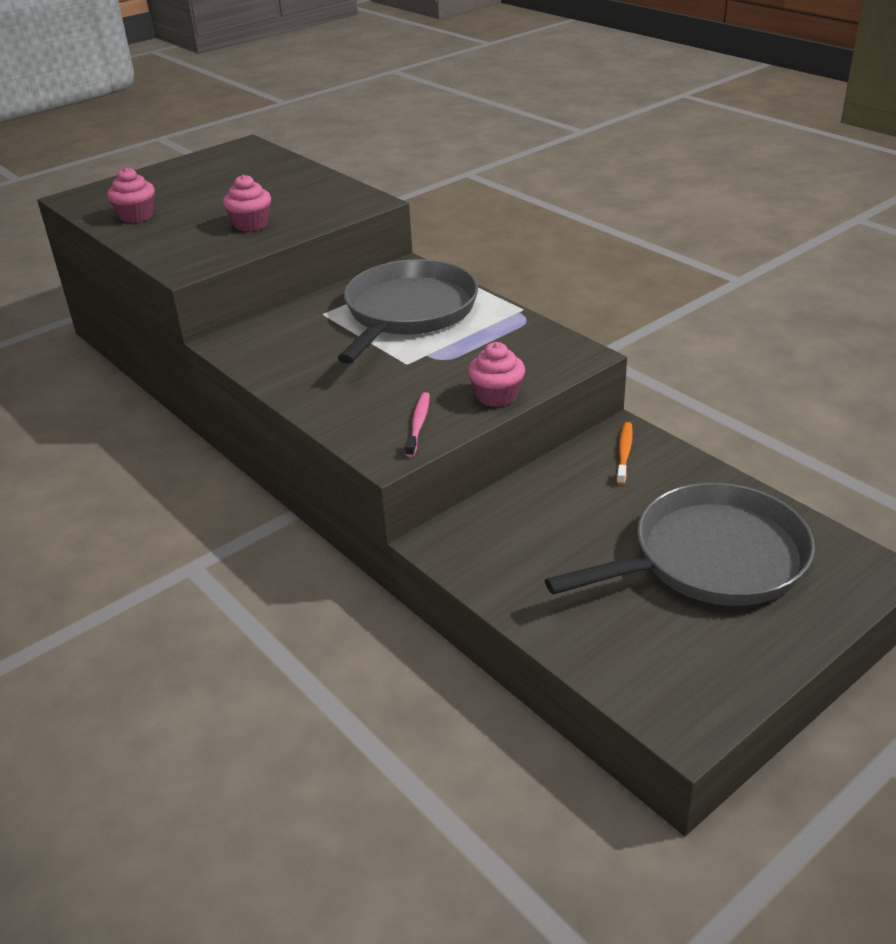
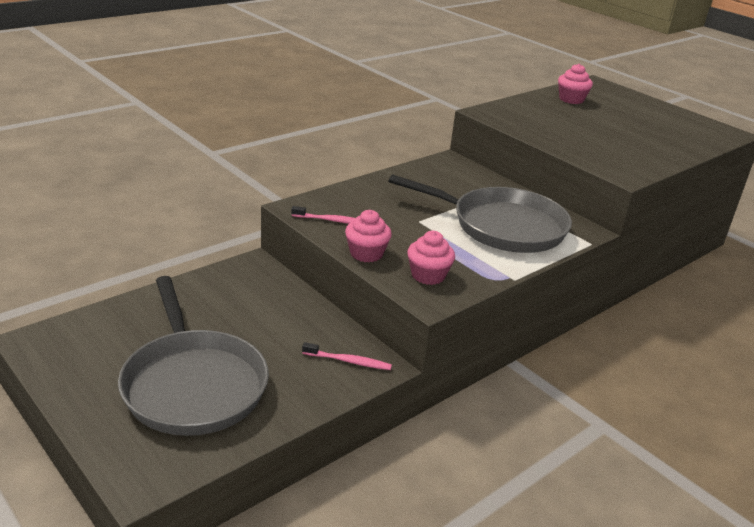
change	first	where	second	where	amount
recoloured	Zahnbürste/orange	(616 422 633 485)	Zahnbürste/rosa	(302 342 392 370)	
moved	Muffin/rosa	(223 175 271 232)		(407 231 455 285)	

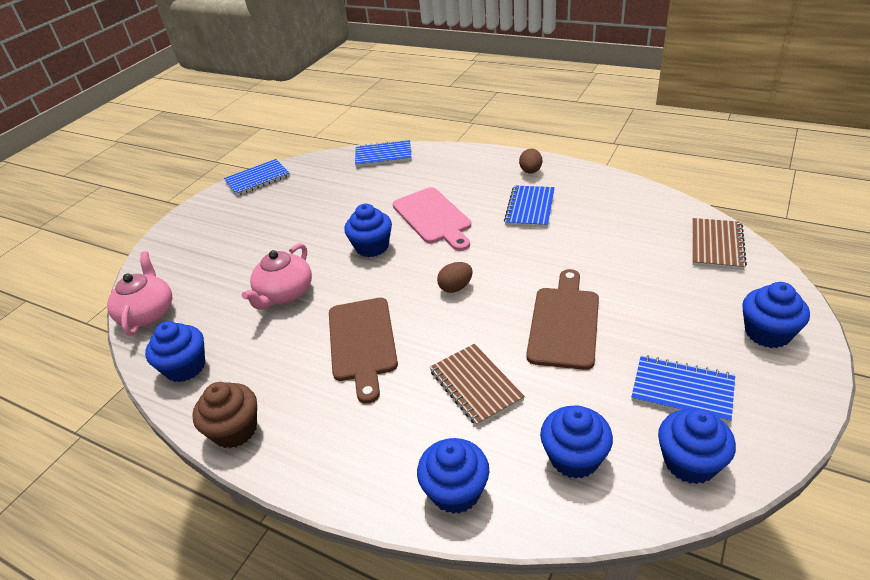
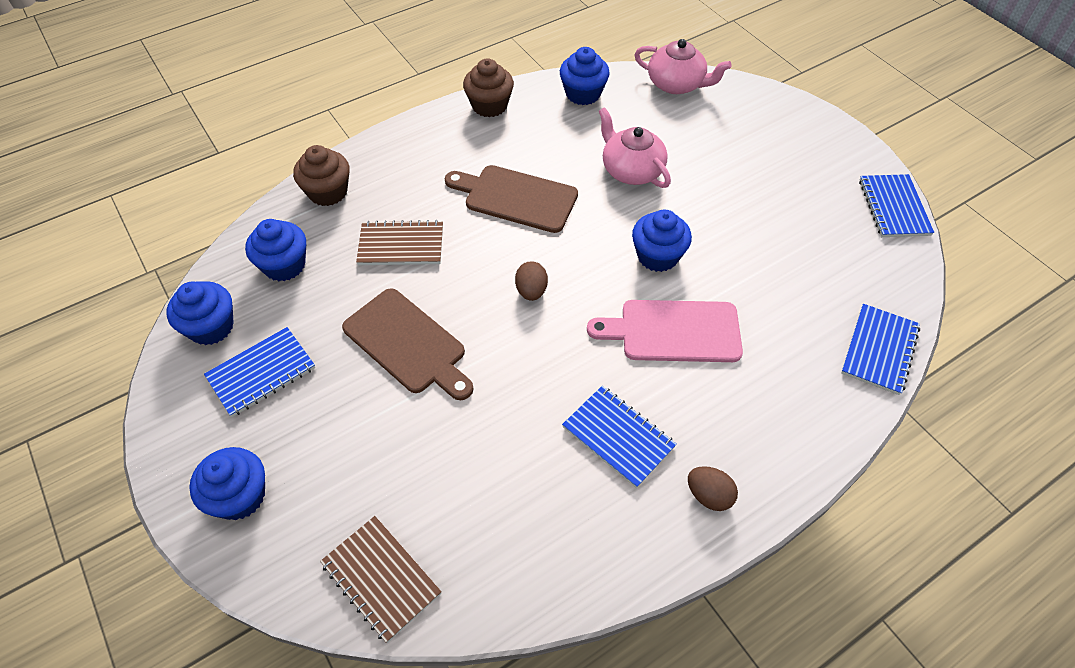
change	first	where	second	where	amount
recoloured	Muffin/blau	(417 438 489 514)	Muffin/braun	(293 145 350 206)	

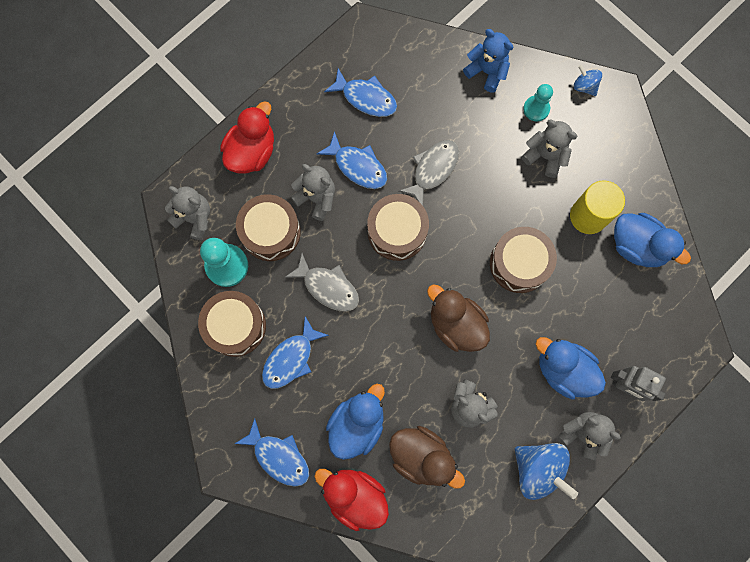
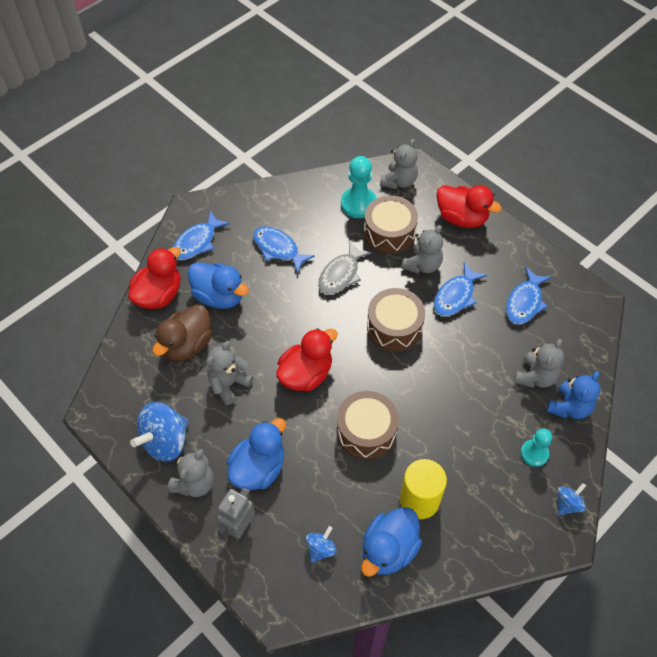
change	first	where	second	where	amount
recoloured	Ente/braun	(427 284 490 352)	Ente/rot	(276 328 338 391)	
added			Kreisel/blau	(306 526 337 563)	
moved	Teddybär/grau	(521 120 577 178)		(514 339 564 388)	
removed	Trommel/braun	(198 291 266 357)			
removed	Fisch/grau	(399 140 459 205)			

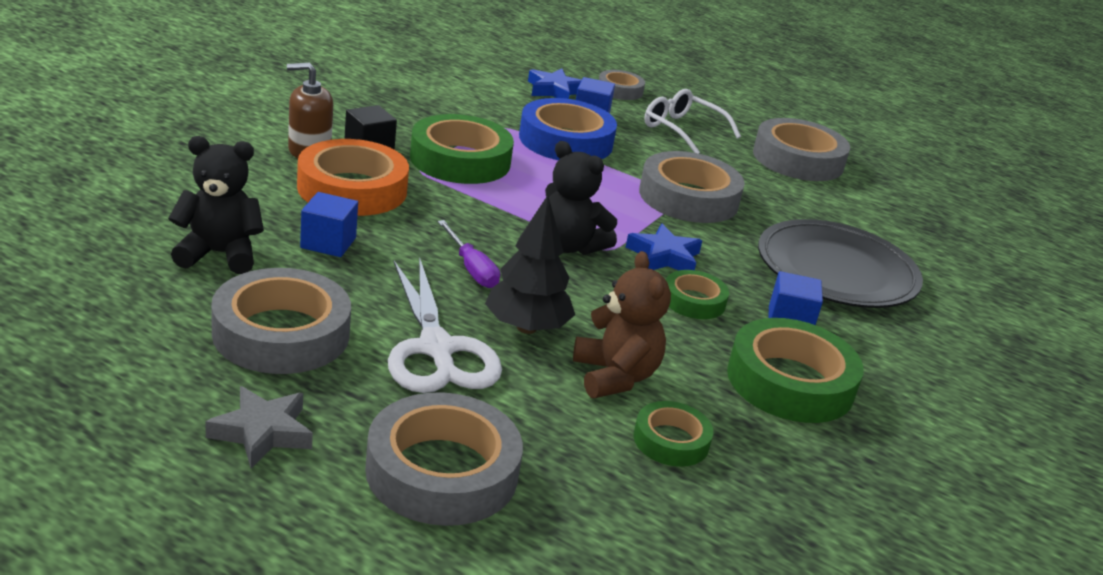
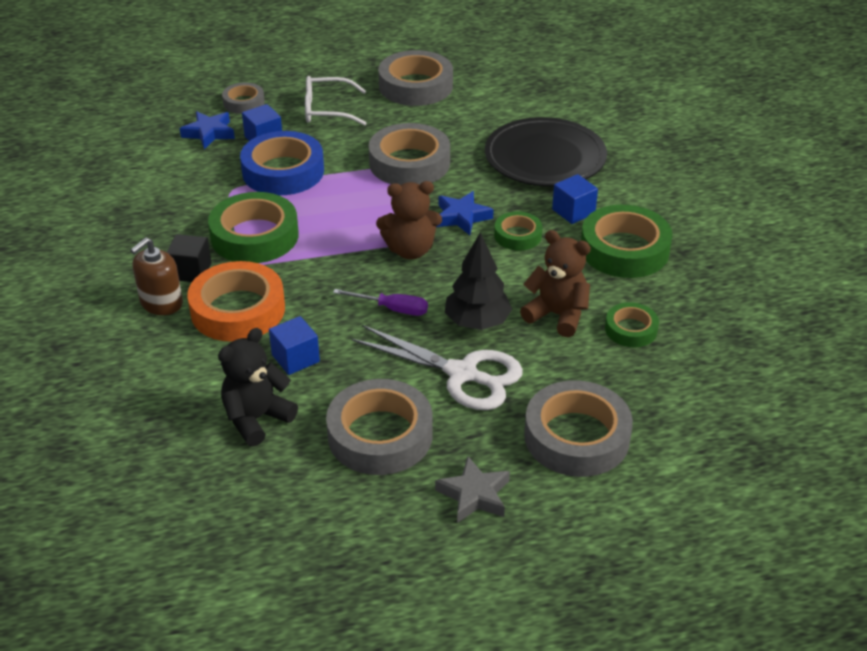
change	first	where	second	where	amount
recoloured	Teddybär/schwarz	(545 141 617 255)	Teddybär/braun	(376 181 442 259)	

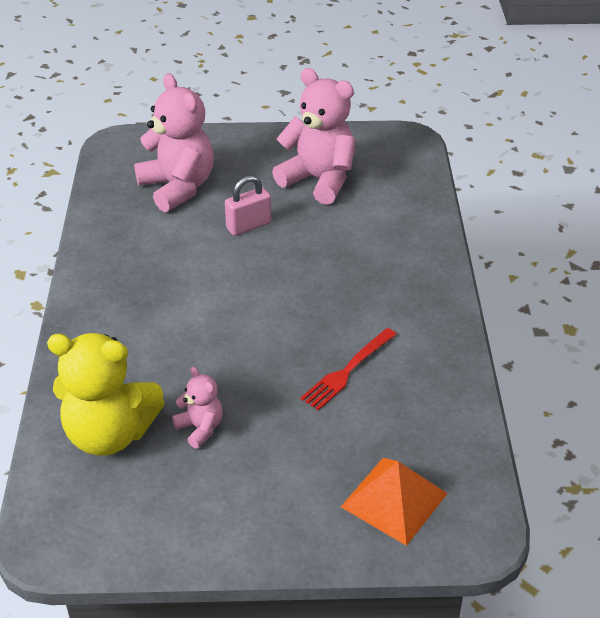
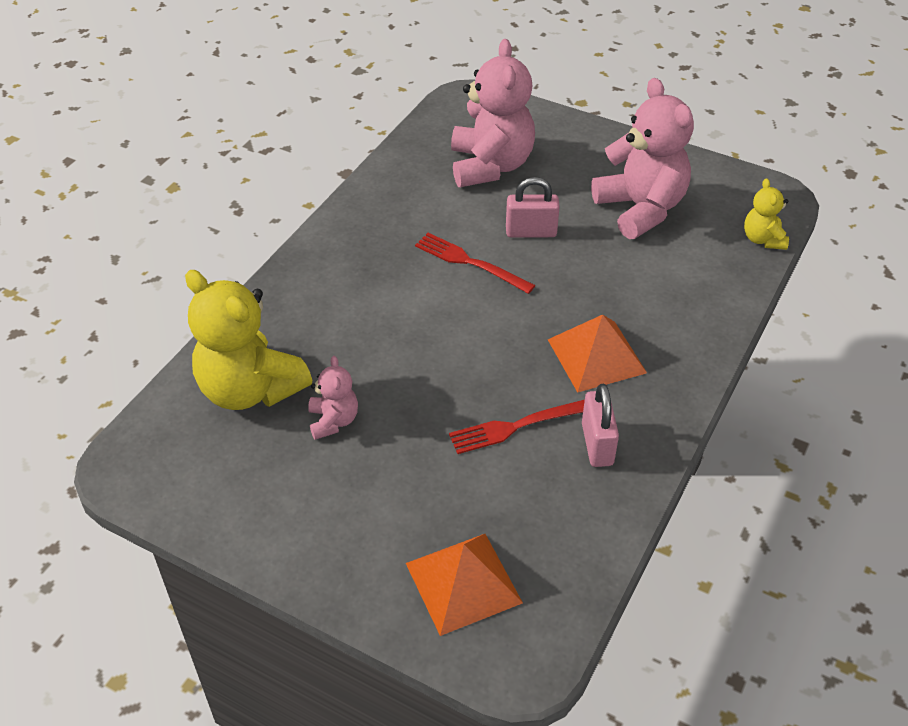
change	first	where	second	where	amount
added			Gabel/rot	(415 233 535 294)	
added			Pyramide/orange	(548 315 647 393)	
added			Vorhängeschloss/rosa	(582 384 619 467)	
added			Teddybär/gelb	(744 178 789 250)	

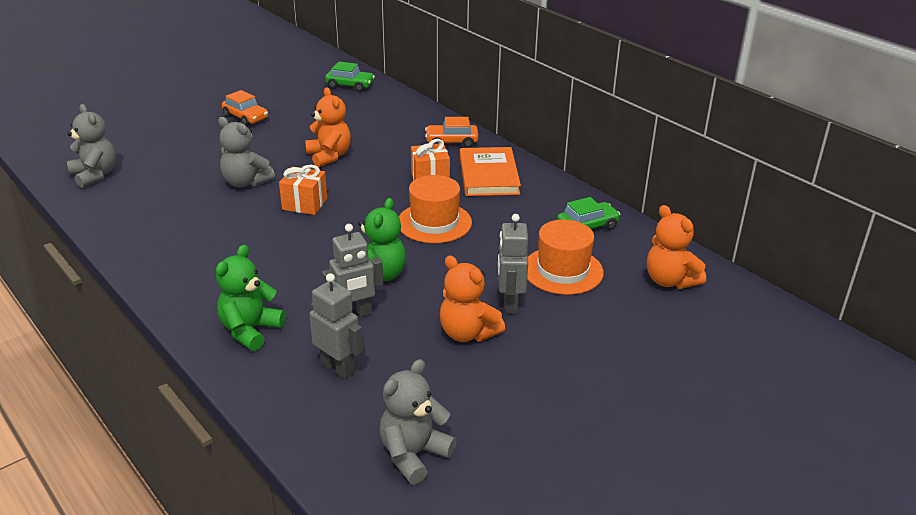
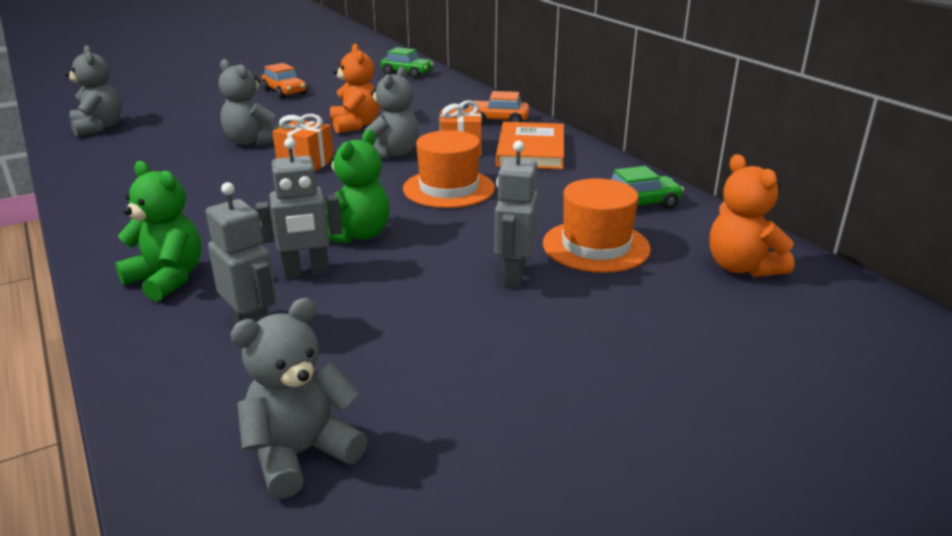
change	first	where	second	where	amount
turned	Teddybär/grün	(216 245 286 351)		(115 161 201 302)	90 degrees clockwise
added			Teddybär/grau	(365 66 419 159)	
removed	Teddybär/orange	(440 256 505 342)			

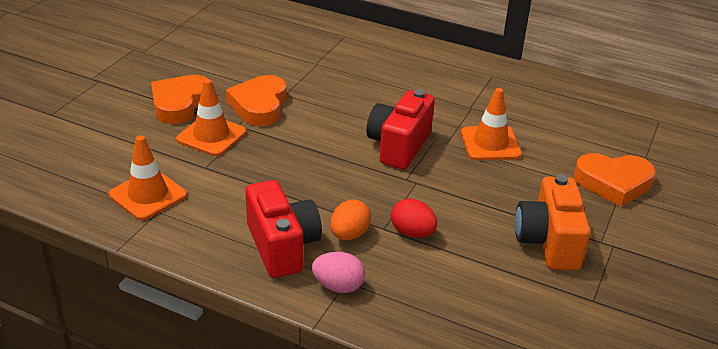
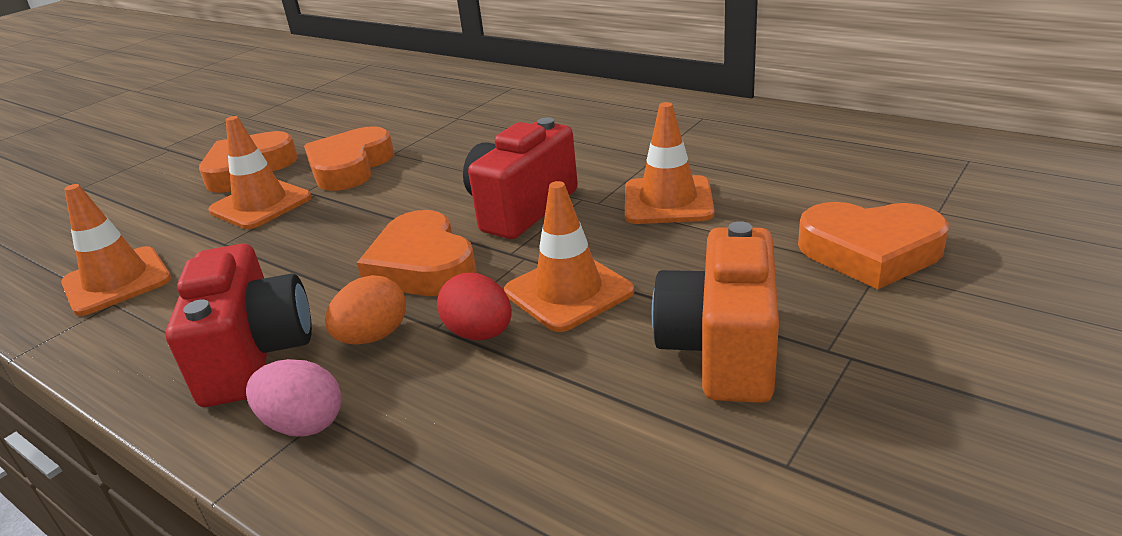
change	first	where	second	where	amount
added			Herz/orange	(357 210 477 296)	
added			Leitkegel/orange	(504 181 634 332)	

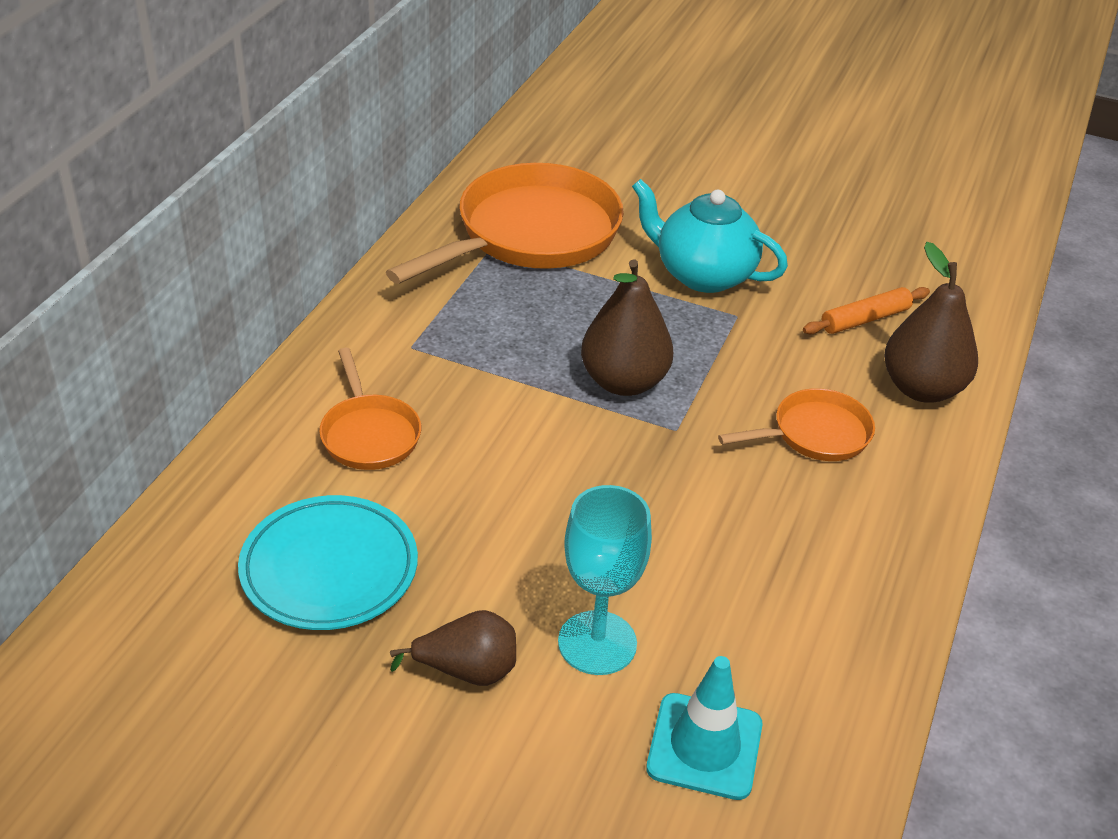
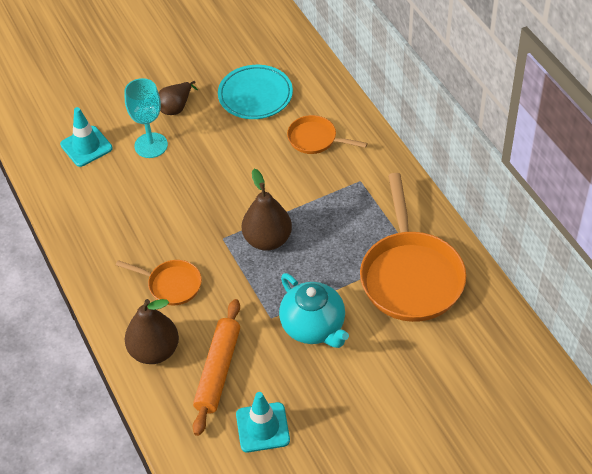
change	first	where	second	where	amount
turned	Pfanne/orange	(718 388 875 461)		(116 260 202 305)	90 degrees counterclockwise
resized	Nudelholz/orange	(803 287 930 334)		(193 299 240 436)	x1.61
added			Leitkegel/türkis	(236 392 290 452)	
turned	Teekanne/türkis	(632 179 788 293)		(279 273 349 348)	75 degrees clockwise

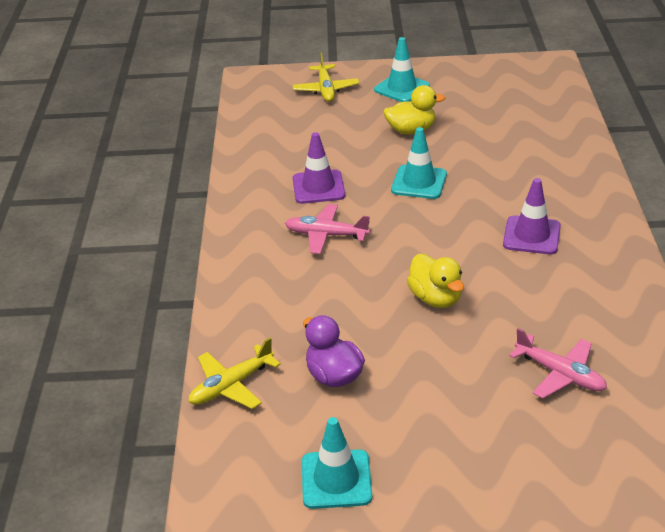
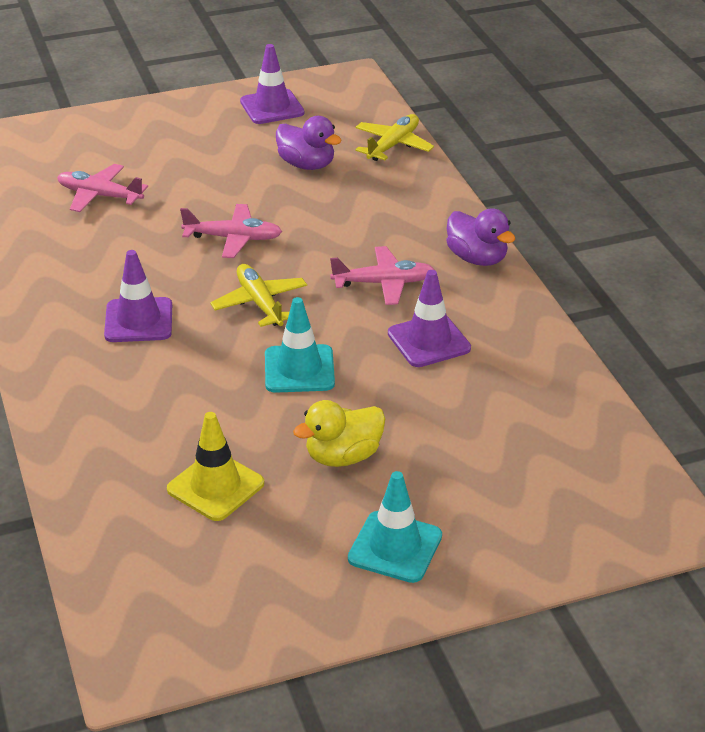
change	first	where	second	where	amount
added			Leitkegel/gelb	(167 412 264 521)	
replaced	Ente/gelb	(407 254 464 308)	Flugzeug/rosa	(180 204 282 258)	
moved	Flugzeug/gelb	(293 52 359 102)		(210 264 307 327)	
recoloured	Leitkegel/türkis	(302 417 372 509)	Leitkegel/lila	(240 44 304 124)	
added			Ente/lila	(446 208 515 266)	

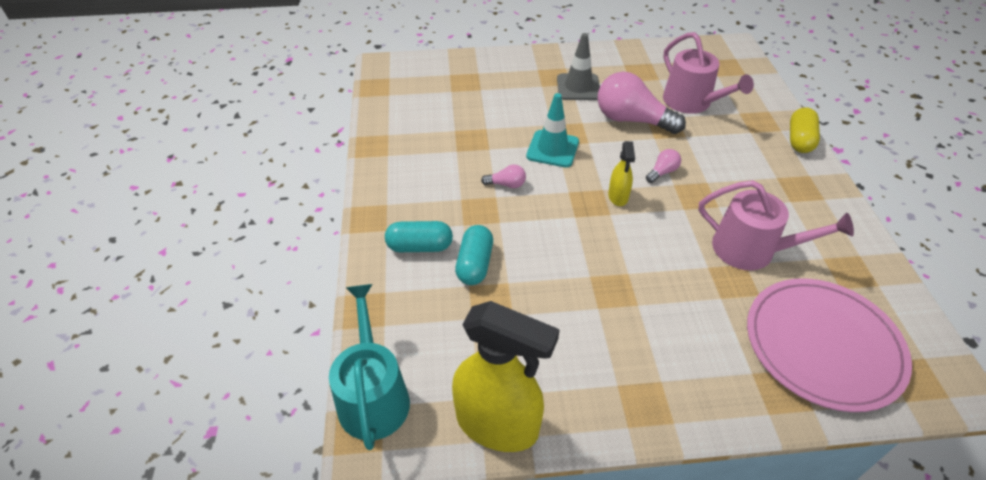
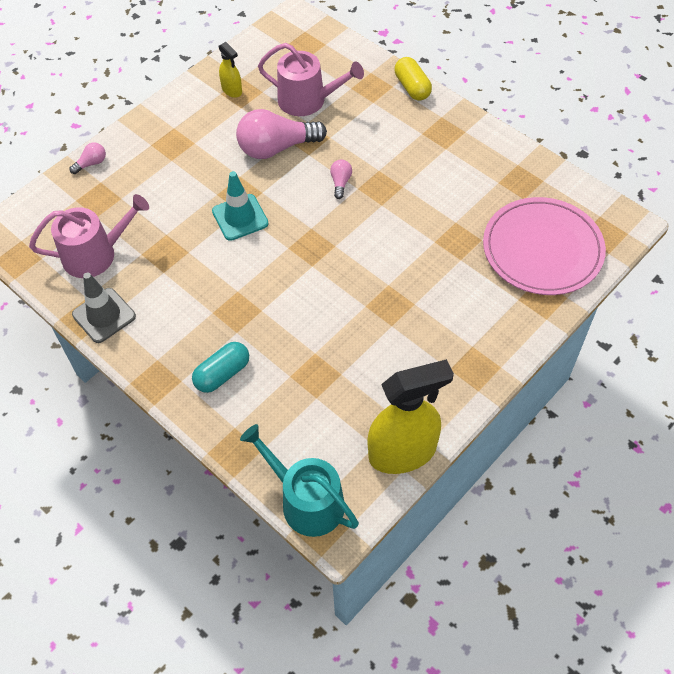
change	first	where	second	where	amount
moved	Gießkanne/rosa	(698 180 854 270)		(29 194 149 278)	
moved	Glühbirne/rosa	(481 164 526 188)		(70 142 106 174)	
moved	Leitkegel/grau	(557 33 600 100)		(72 273 136 343)	
moved	Sprühflasche/gelb	(608 141 635 206)		(219 42 242 98)	
removed	Kapsel/türkis	(455 225 493 285)			

